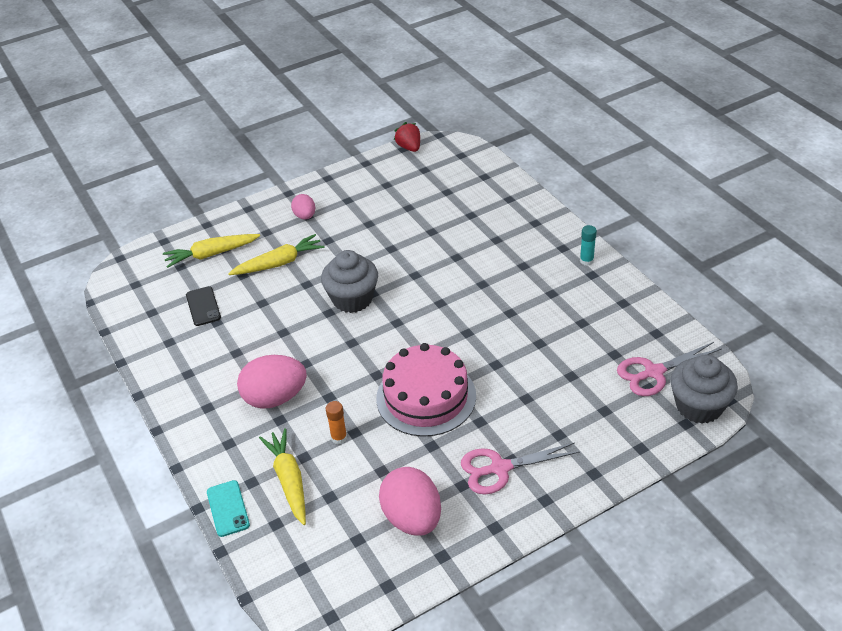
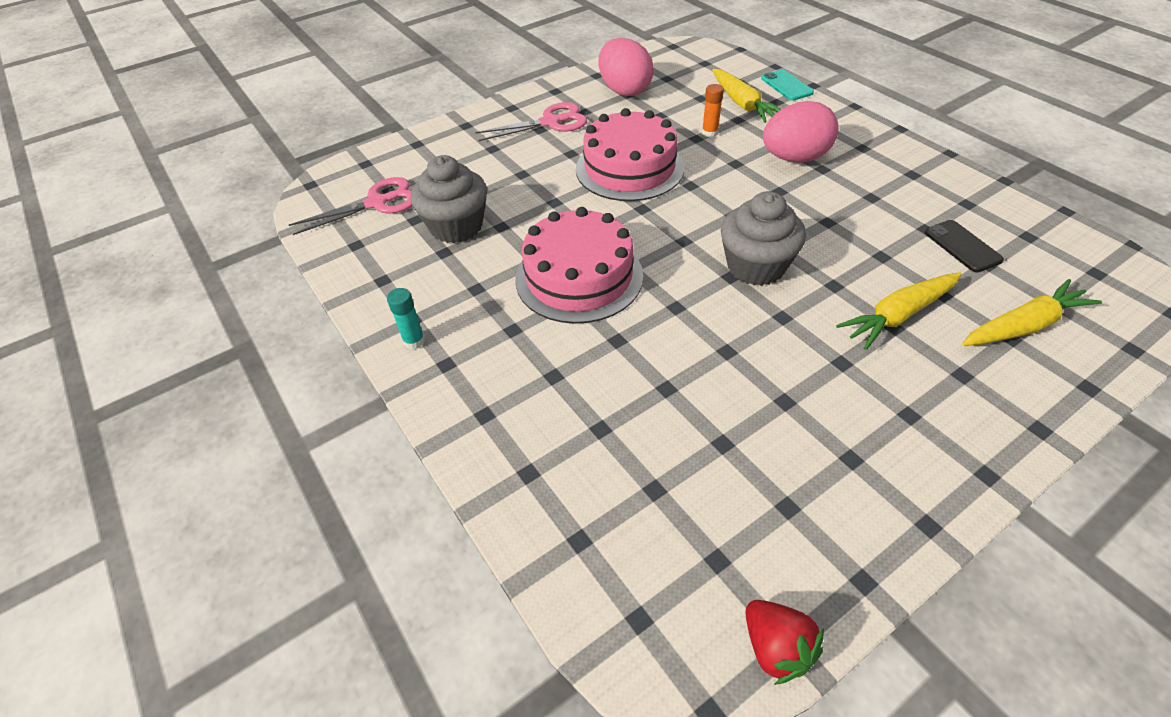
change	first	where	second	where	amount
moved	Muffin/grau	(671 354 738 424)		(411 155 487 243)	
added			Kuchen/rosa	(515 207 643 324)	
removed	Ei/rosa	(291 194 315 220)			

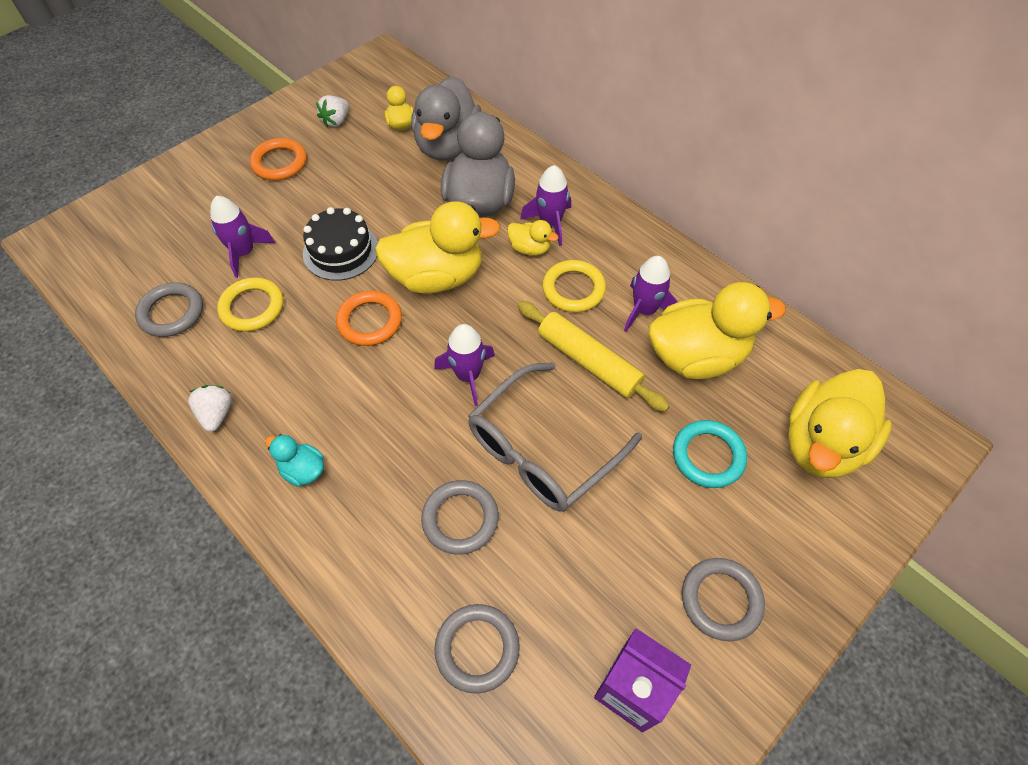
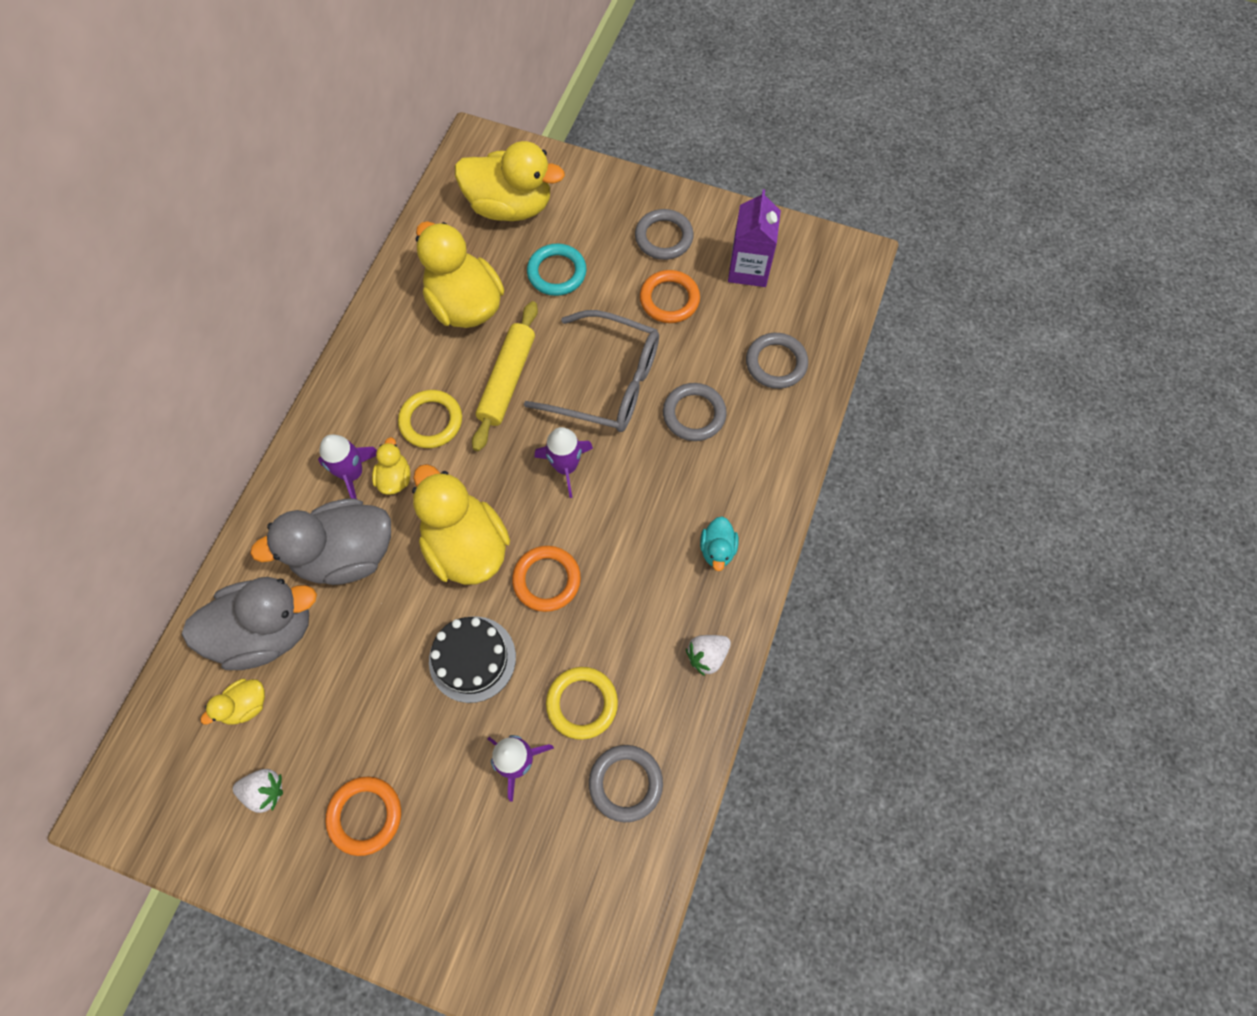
change	first	where	second	where	amount
added			Ring/orange	(640 270 700 323)	
removed	Rakete/lila	(624 256 678 332)			

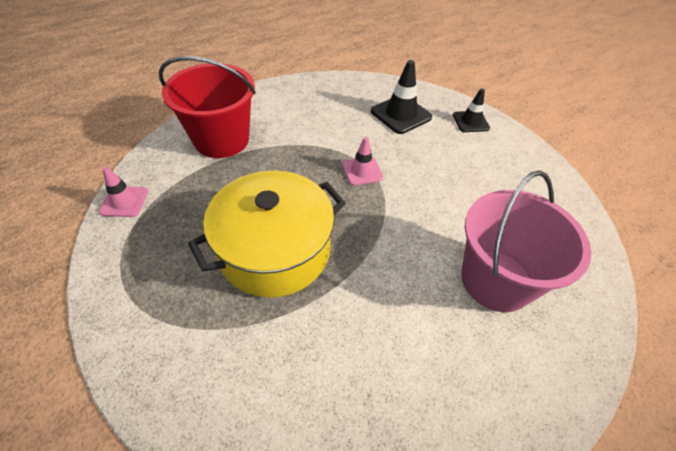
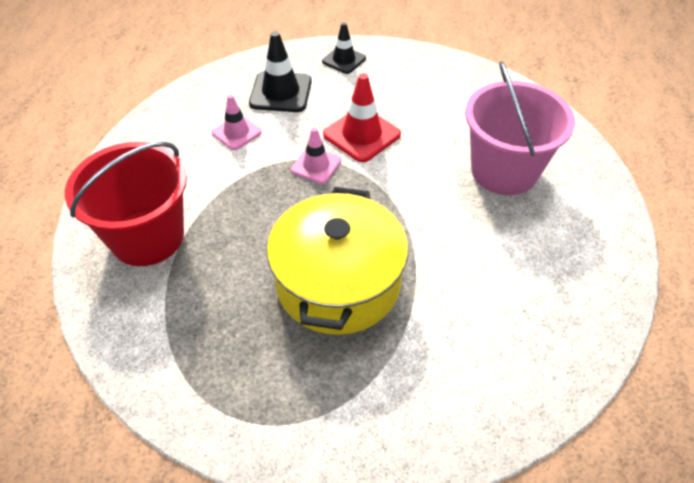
change	first	where	second	where	amount
moved	Leitkegel/rosa	(99 167 148 217)		(212 94 262 150)	
added			Leitkegel/rot	(323 73 401 162)	

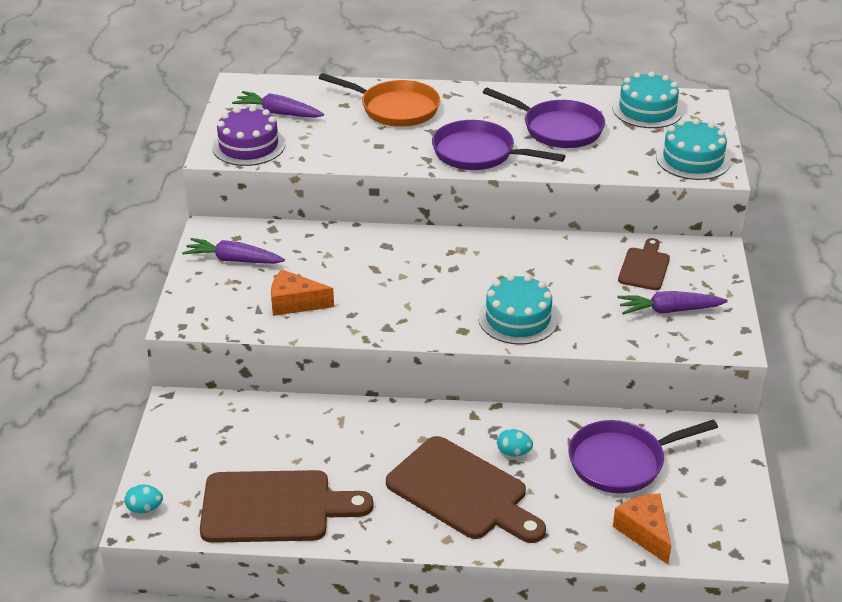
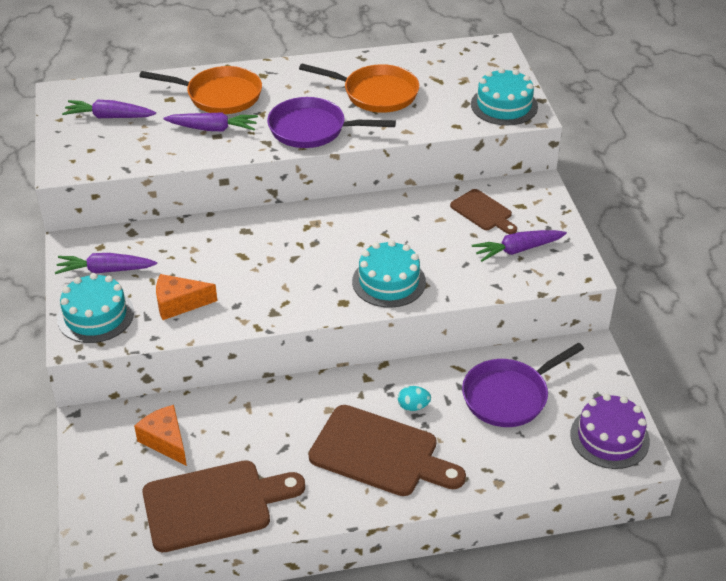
change	first	where	second	where	amount
moved	Kuchen/türkis	(612 71 683 128)		(57 273 134 343)	
moved	Käse/orange	(613 494 671 564)		(134 405 187 466)	
added			Karotte/lila	(163 112 258 132)	
recoloured	Pfanne/lila	(483 88 605 148)	Pfanne/orange	(299 64 419 113)	
turned	Schneidebrett/braun	(618 238 670 290)		(450 189 517 234)	135 degrees clockwise
moved	Kuchen/lila	(212 106 285 166)		(570 394 650 469)	
removed	Ei/türkis	(124 485 163 514)			

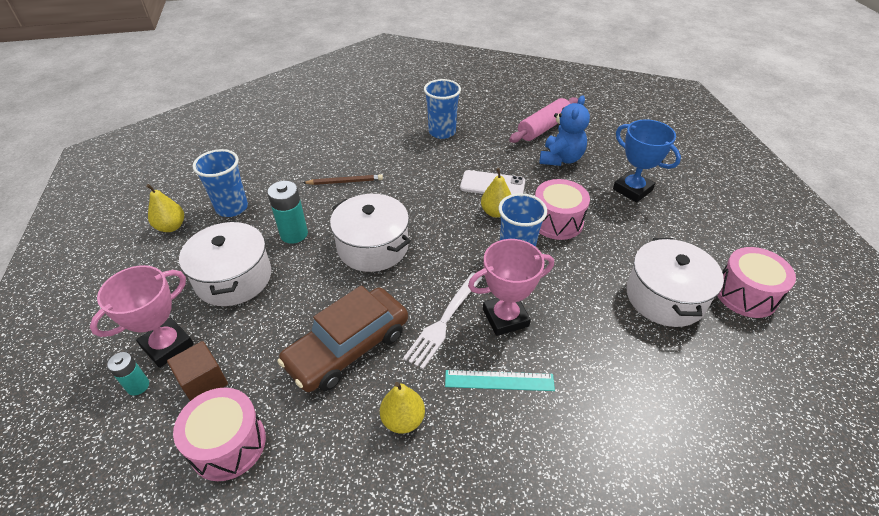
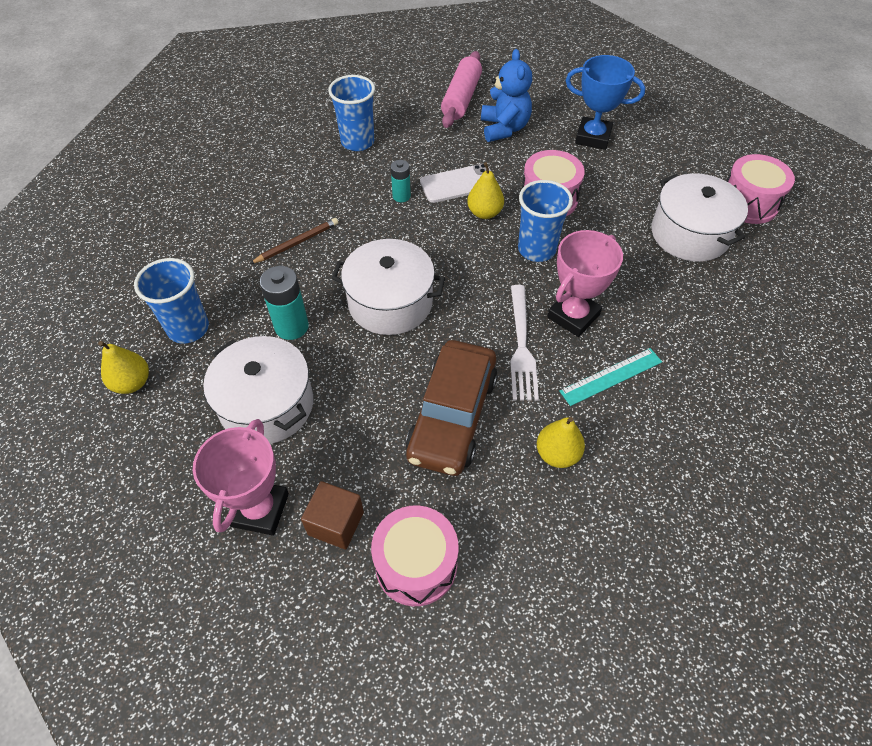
change	first	where	second	where	amount
moved	Batterie/türkis	(107 352 149 396)		(391 160 411 202)	

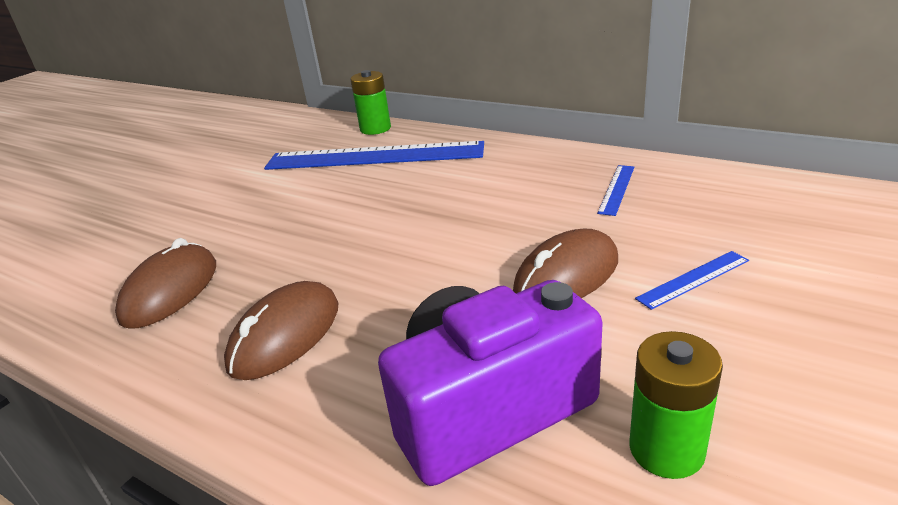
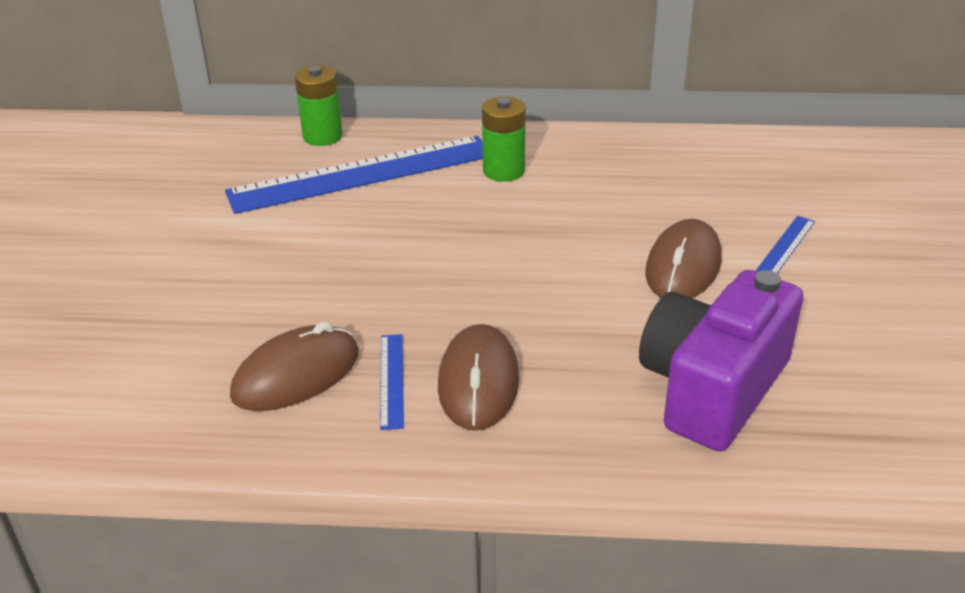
change	first	where	second	where	amount
turned	Computermaus/braun	(115 238 216 328)		(230 322 359 411)	60 degrees clockwise
moved	Lineal/blau	(597 165 634 216)		(380 334 404 430)	
moved	Batterie/grün	(629 331 723 479)		(482 96 526 181)	

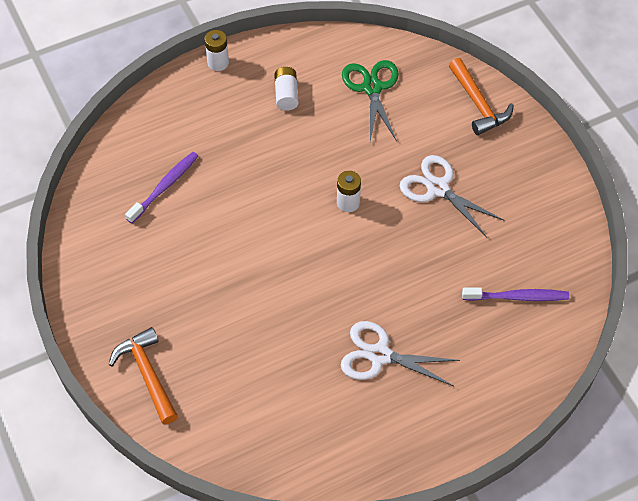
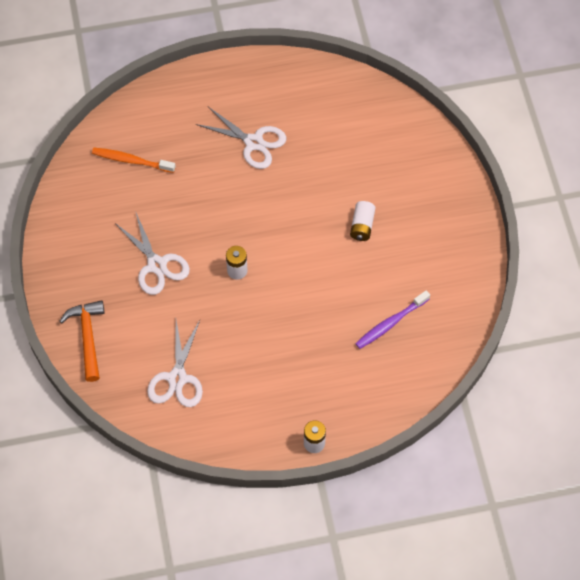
change	first	where	second	where	amount
recoloured	Zahnbürste/lila	(462 288 569 301)	Zahnbürste/orange	(92 148 176 173)	
recoloured	Schere/grün	(342 60 399 141)	Schere/weiß	(147 320 203 407)	
moved	Batterie/weiß	(274 67 299 111)		(350 201 376 241)	
removed	Hammer/orange	(108 327 178 424)			

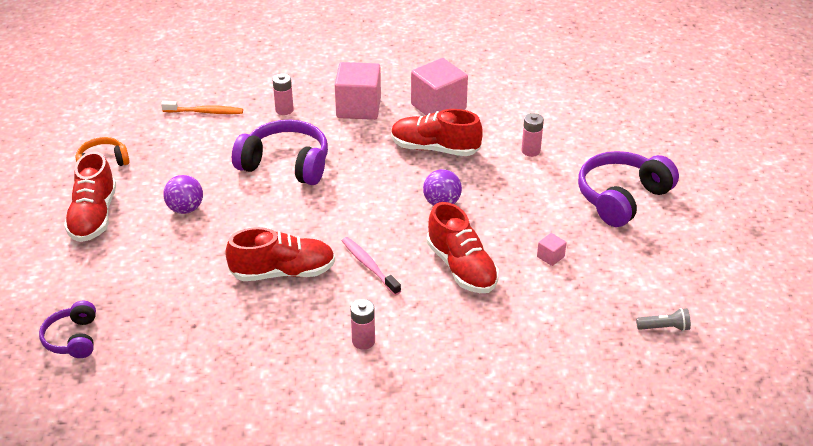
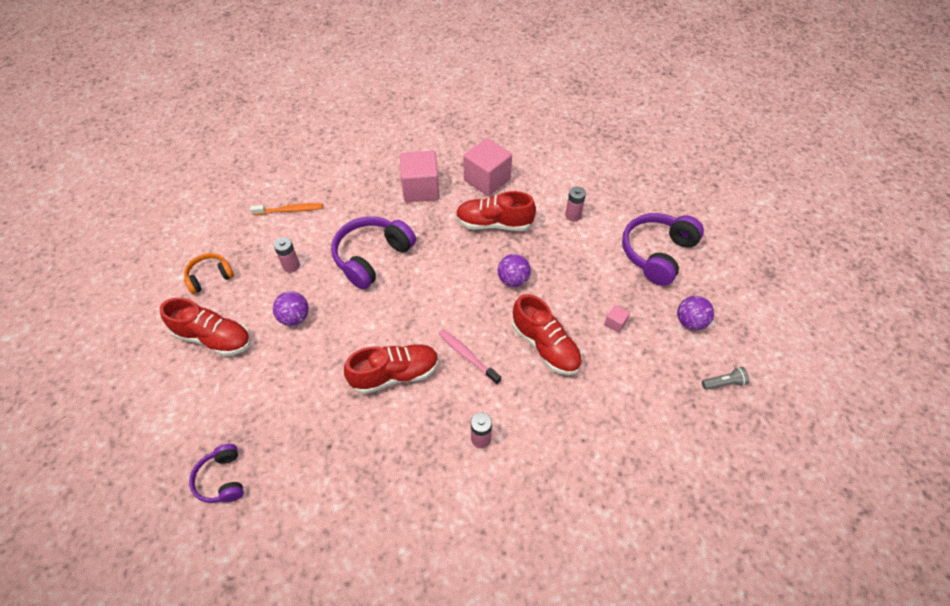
change	first	where	second	where	amount
turned	Schuh/rot	(64 151 116 242)		(160 298 251 356)	60 degrees counterclockwise
moved	Batterie/rosa	(272 73 294 115)		(274 237 300 273)	
turned	Kopfhörer/lila	(232 120 328 185)		(331 216 416 290)	60 degrees counterclockwise
added			Ball/lila	(677 296 714 330)	

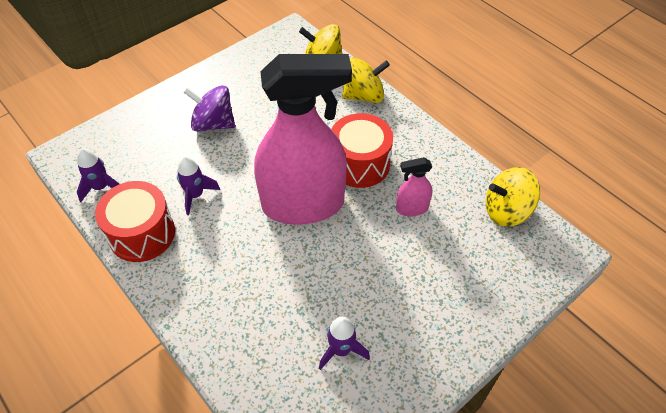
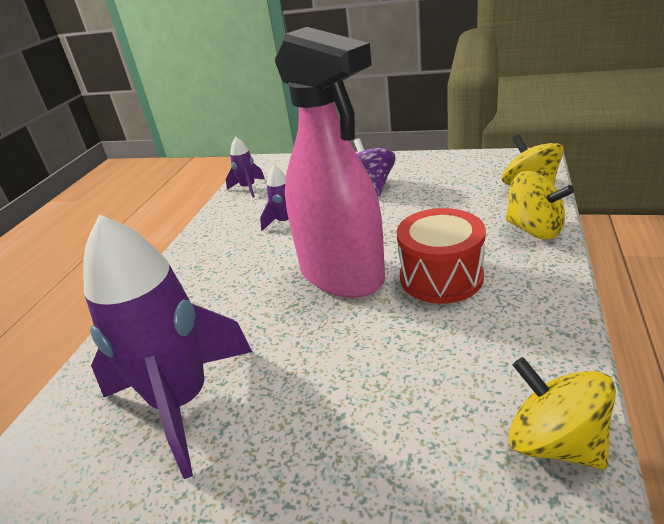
change	first	where	second	where	amount
resized	Rakete/lila	(319 317 370 370)		(83 215 252 479)	x2.27
removed	Trommel/rot	(95 181 175 262)			
removed	Sprühflasche/rosa	(396 157 432 217)			

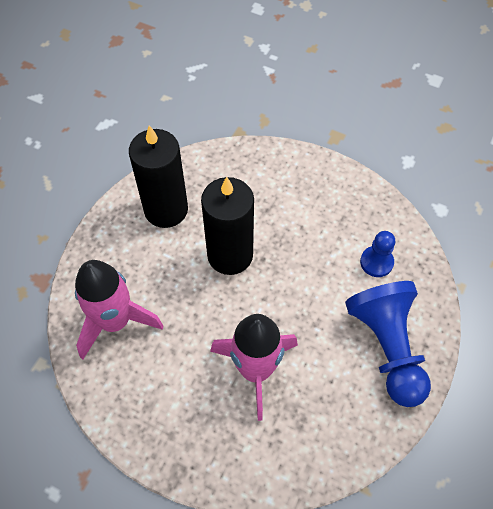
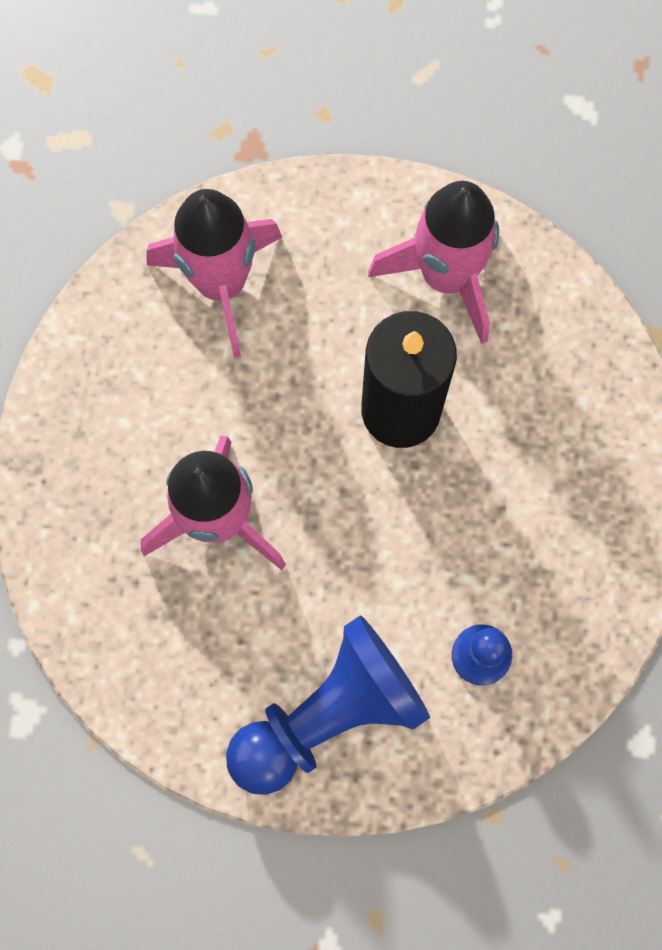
change	first	where	second	where	amount
replaced	Kerze/schwarz	(129 125 188 228)	Rakete/rosa	(368 181 499 344)	

